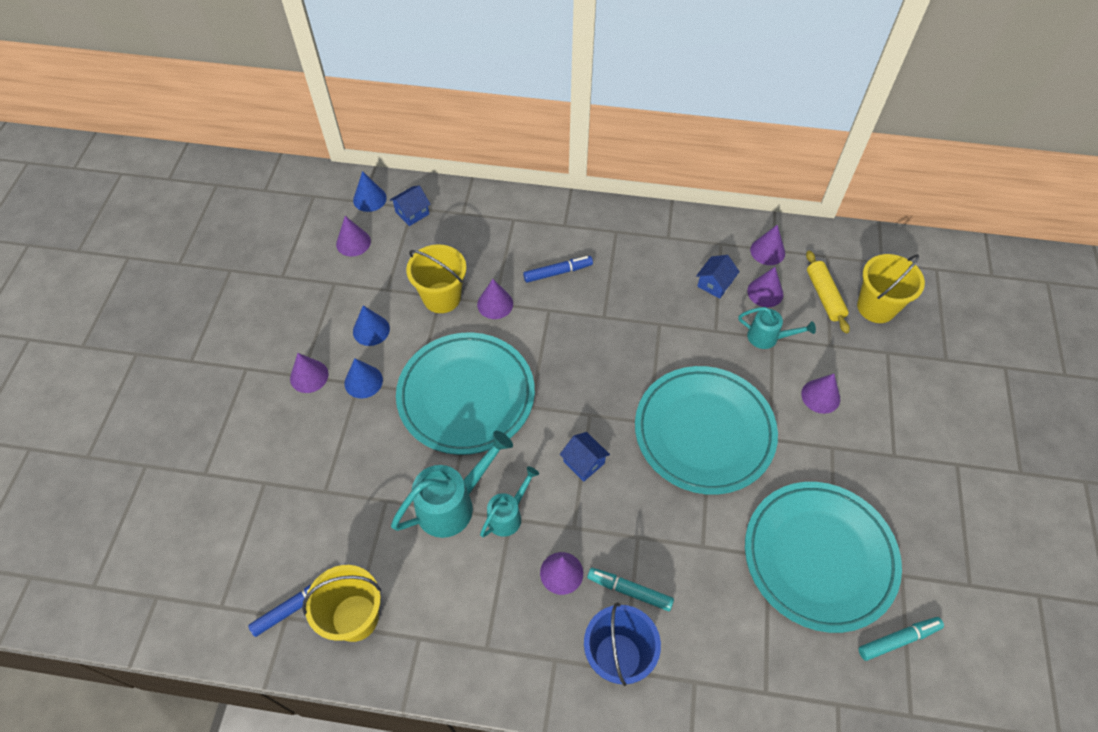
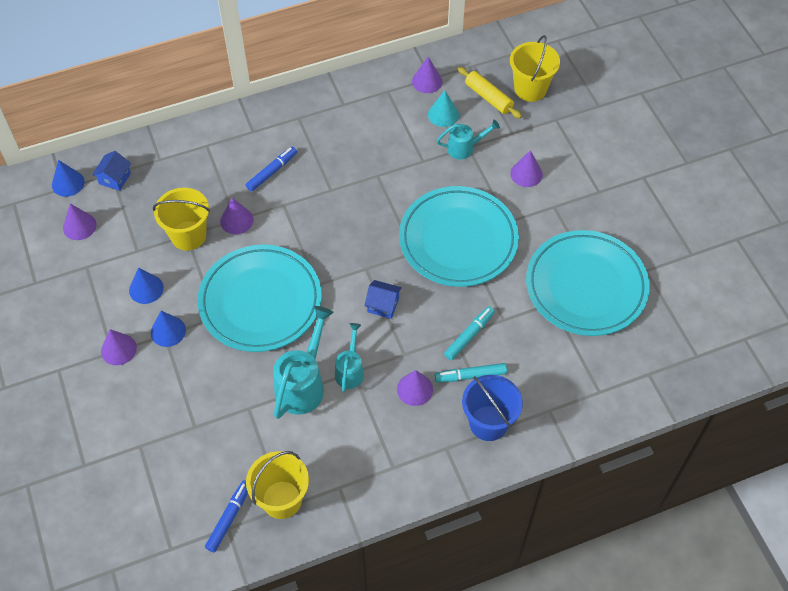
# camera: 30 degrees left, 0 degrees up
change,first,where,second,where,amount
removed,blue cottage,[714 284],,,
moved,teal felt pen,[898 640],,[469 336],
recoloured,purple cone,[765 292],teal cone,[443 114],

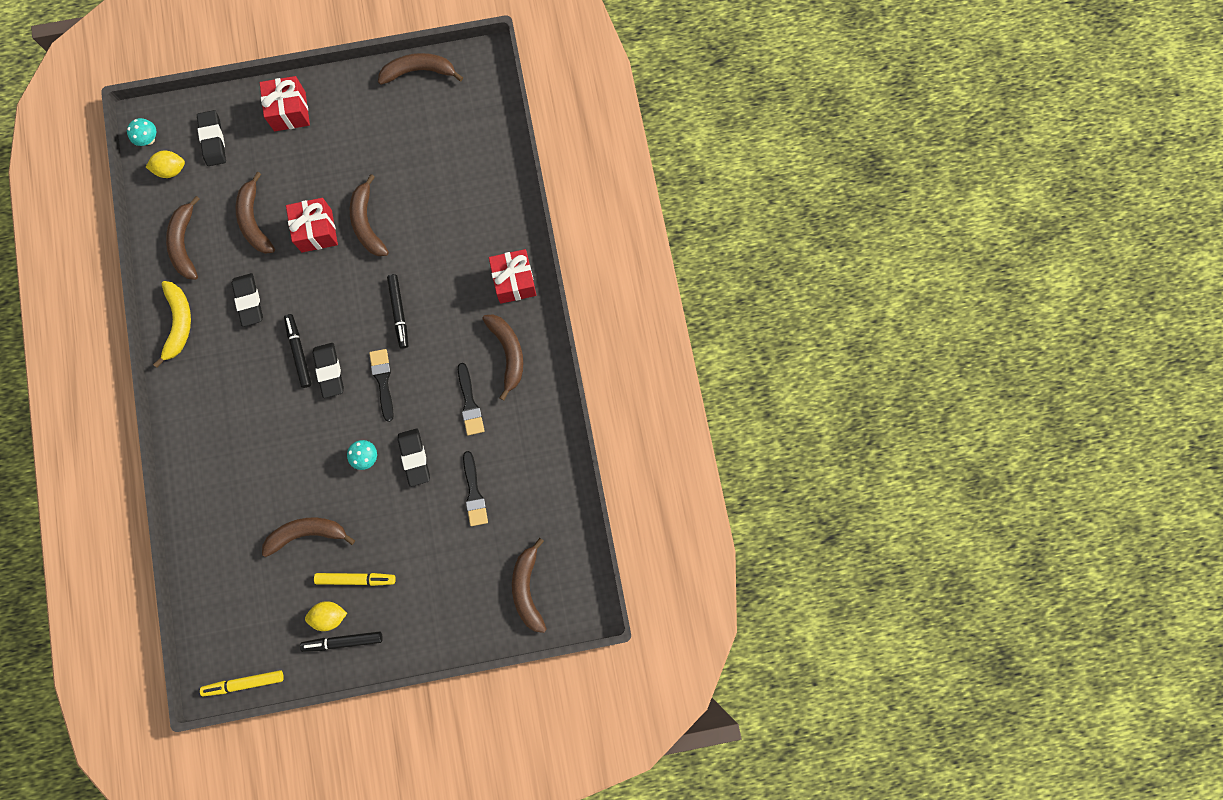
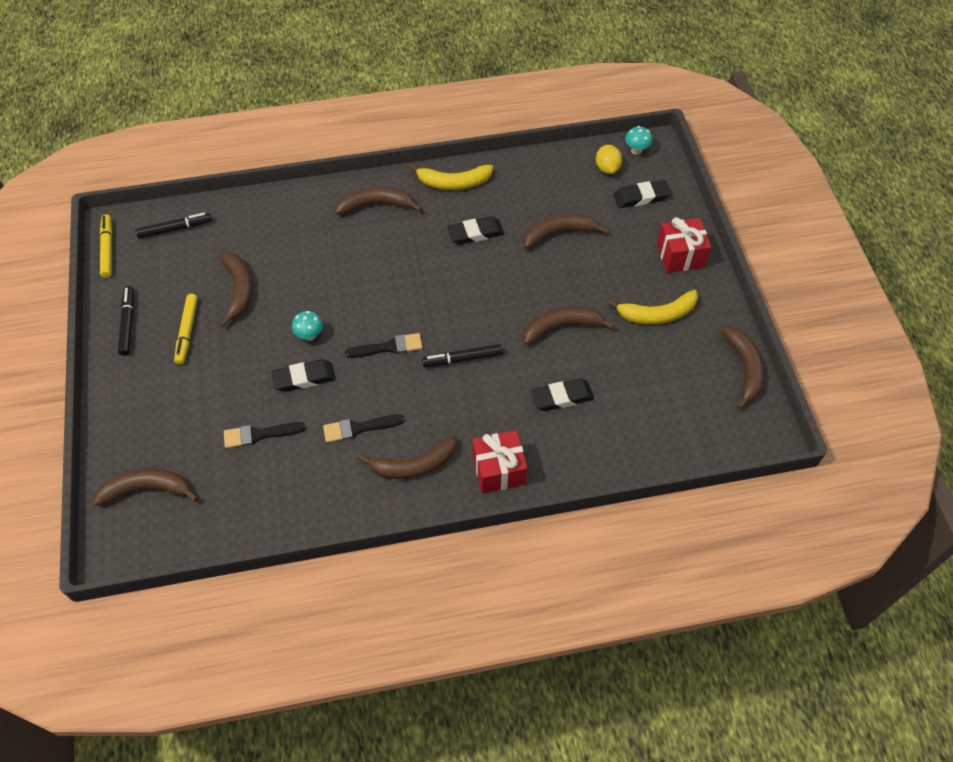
# camera: 90 degrees right, 20 degrees down
change,first,where,second,where,amount
removed,scarlet wrapped gift,[316 231],,,
removed,yellow citrus fruit,[329 616],,,
added,,,yellow toy banana,[657 314],
moved,brown toy banana,[185 243],,[376 205],
moved,black felt pen,[299 352],,[175 229],
moved,black pencil eraser,[329 371],,[562 397],

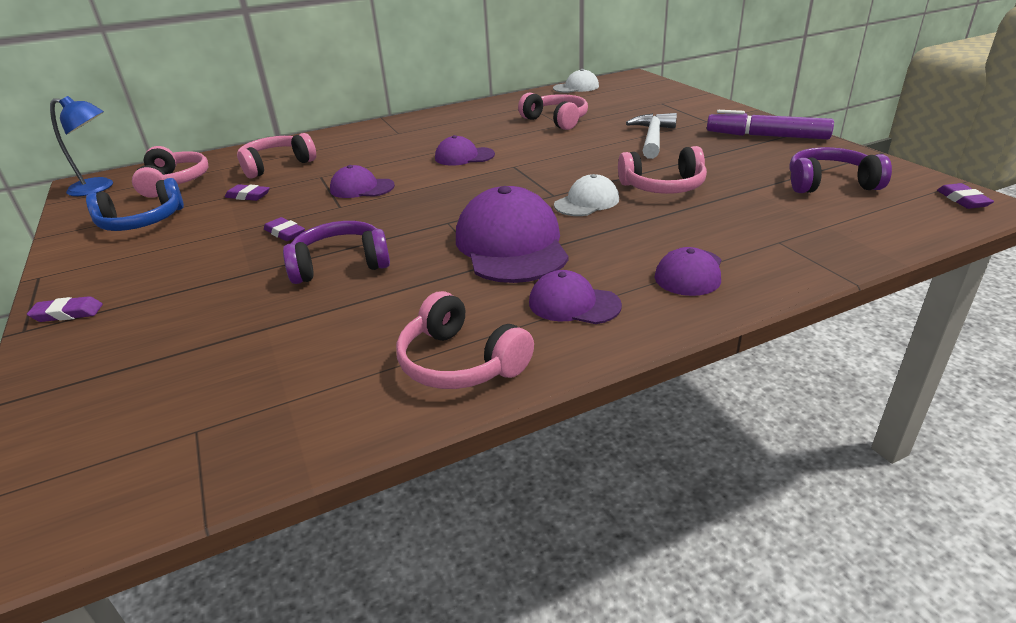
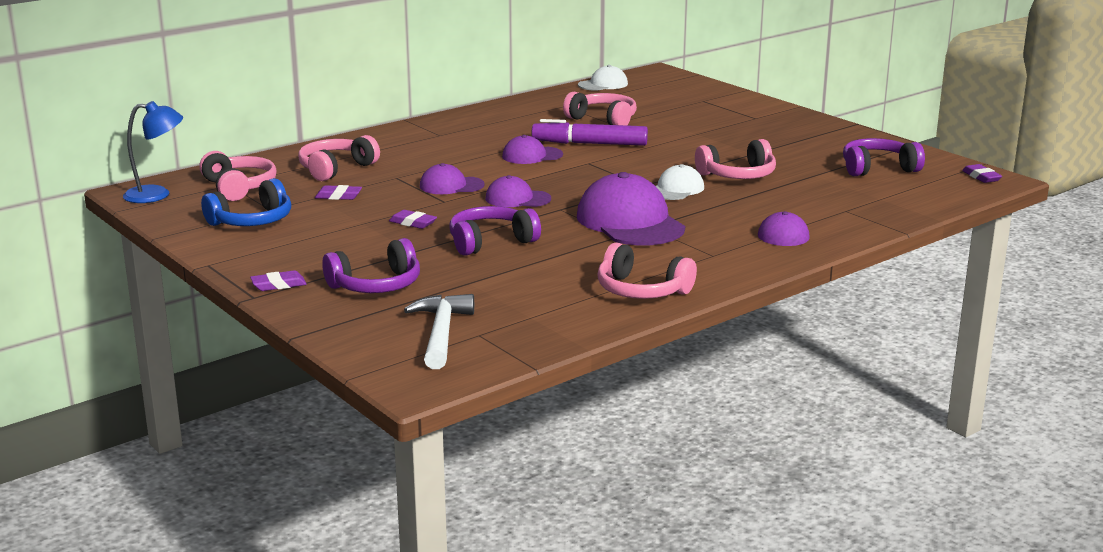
# camera: 15 degrees left, 10 degrees down
change,first,where,second,where,amount
added,,,purple headset,[376 285],
moved,purple peaked cap,[573 304],,[517 199],
moved,pure white carpenter's hammer,[652 138],,[441 333],
moved,purple felt pen,[767 136],,[589 144],

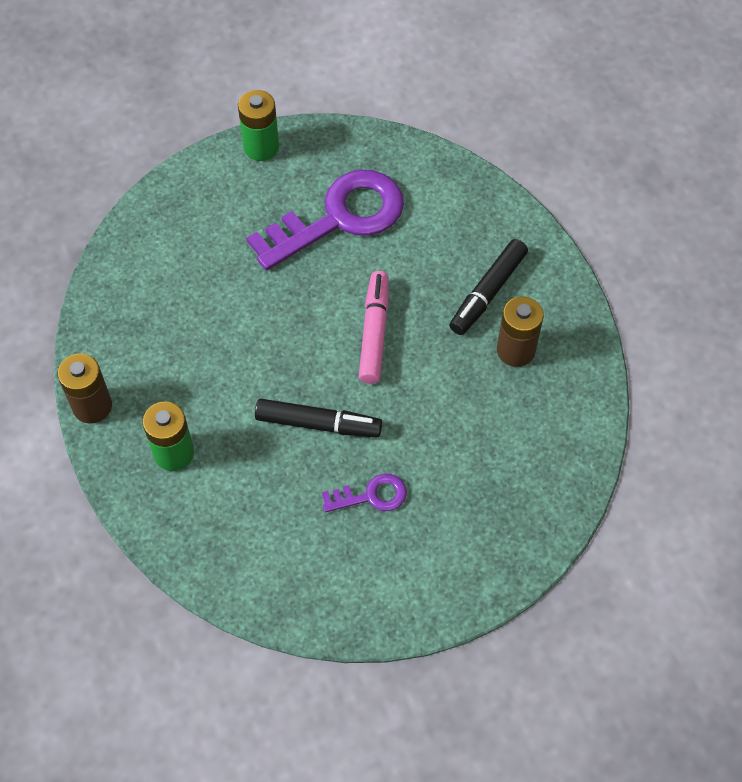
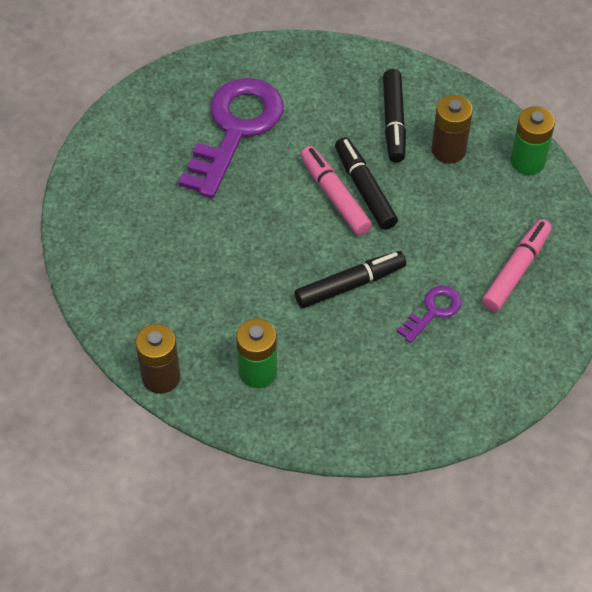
# camera: 35 degrees left, 5 degrees down
change,first,where,second,where,amount
added,,,black felt pen,[364 189],
added,,,pink felt pen,[516 271],
moved,green power cell,[261 147],,[527 161],

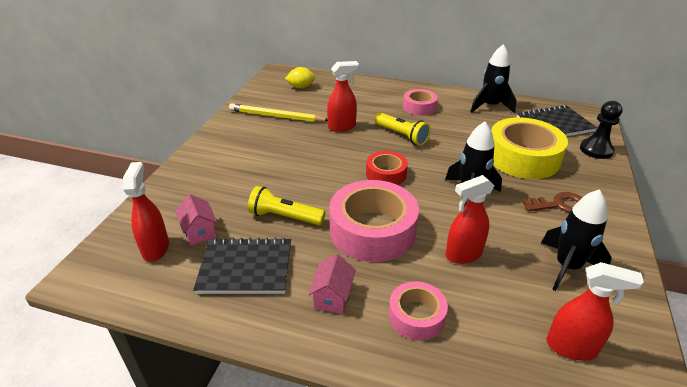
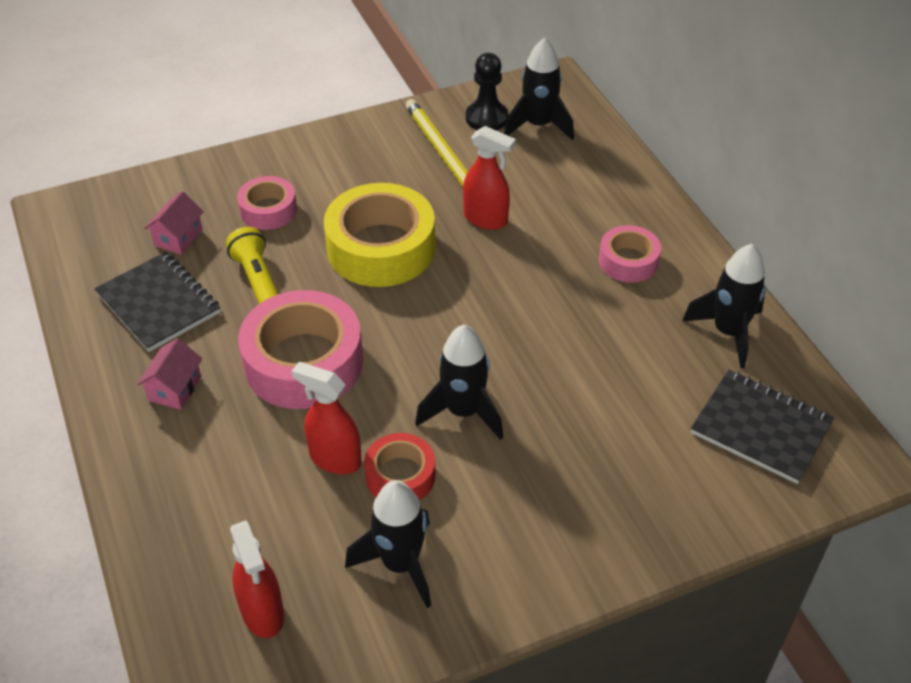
# camera: 50 degrees right, 10 degrees up
change,first,where,second,where,amount
removed,scarlet spray cleaner,[156 248],,,
removed,yellow flashlight,[401 135],,,
removed,brown door key,[559 205],,,
moved,scarlet sticky tape,[386 174],,[400 476],
moved,pink sticky tape,[416 316],,[268 210],
moved,yellow sticky tape,[522 157],,[381 248],
moved,black game pawn,[596 150],,[486 118],
replaced,yellow citrus fruit,[301 87],black toy rocket,[538 126],
turned,pink cottage,[333 297],,[175 389],45 degrees counterclockwise

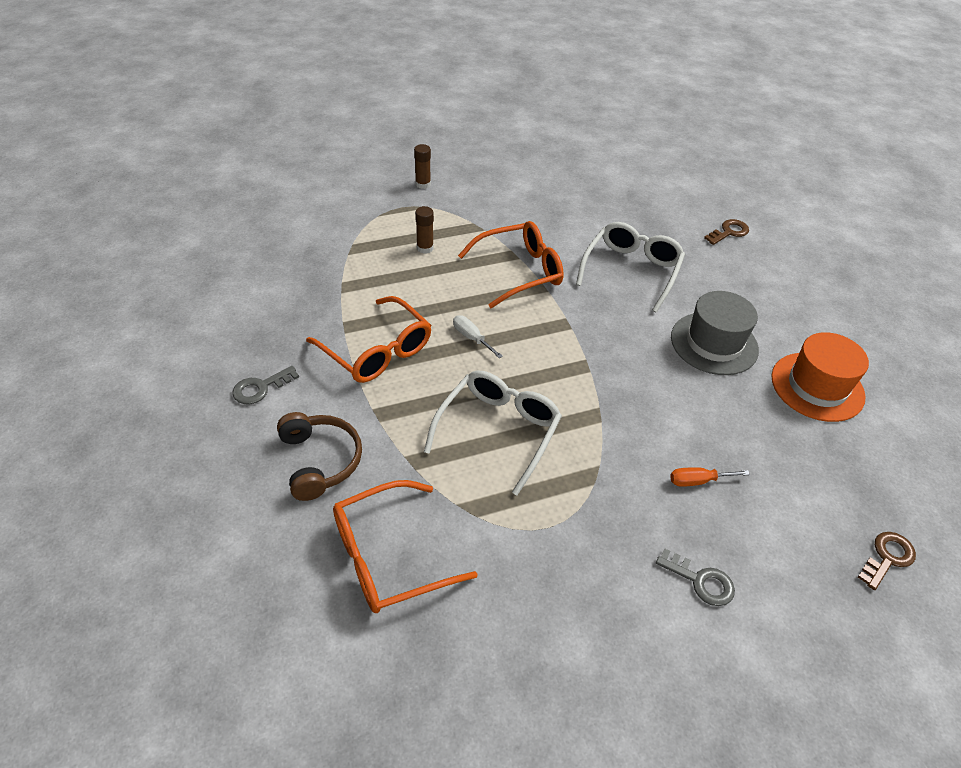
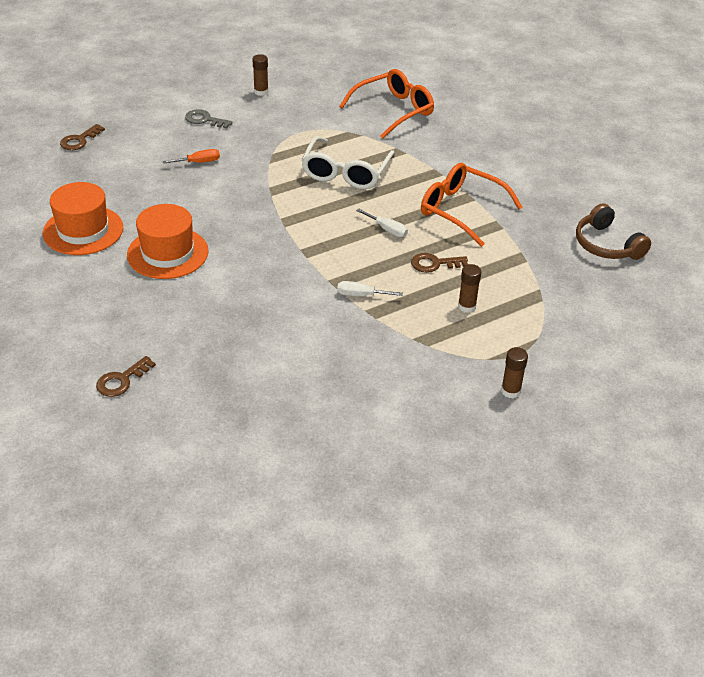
# camera: 170 degrees right, 5 degrees down
change,first,where,second,where,amount
removed,gray door key,[260 388],,,
removed,pure white spectacles,[631 271],,,
added,,,brown glue stick,[261 92],
added,,,brown door key,[434 264],
moved,brown headset,[320 461],,[606 245],
replaced,bright orange spectacles,[519 271],pure white hand screwdriver,[361 295],
recoloured,gray tall hat,[714 343],bright orange tall hat,[167 253],

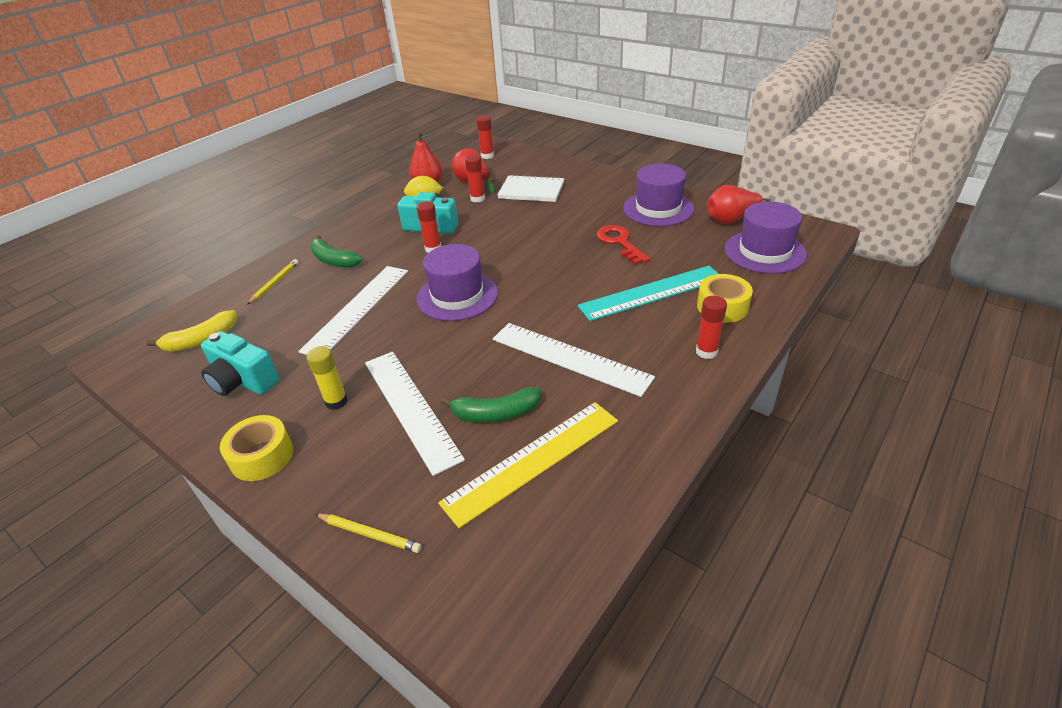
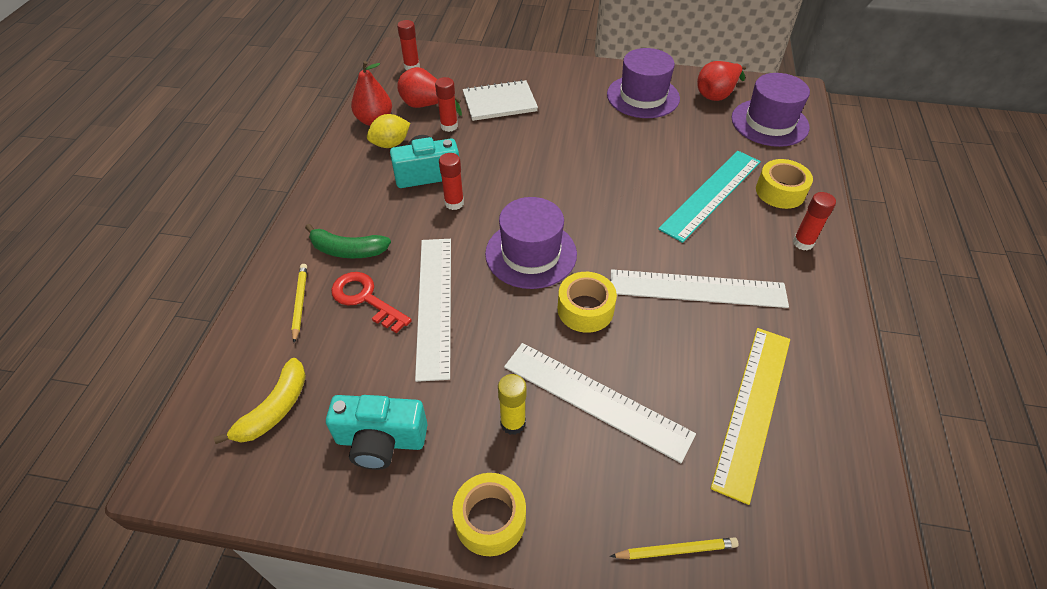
# camera: 30 degrees left, 10 degrees up
change,first,where,second,where,amount
removed,green toy banana,[495 413],,,
added,,,yellow sticky tape,[585 309],
moved,scarlet door key,[619 242],,[365 299],

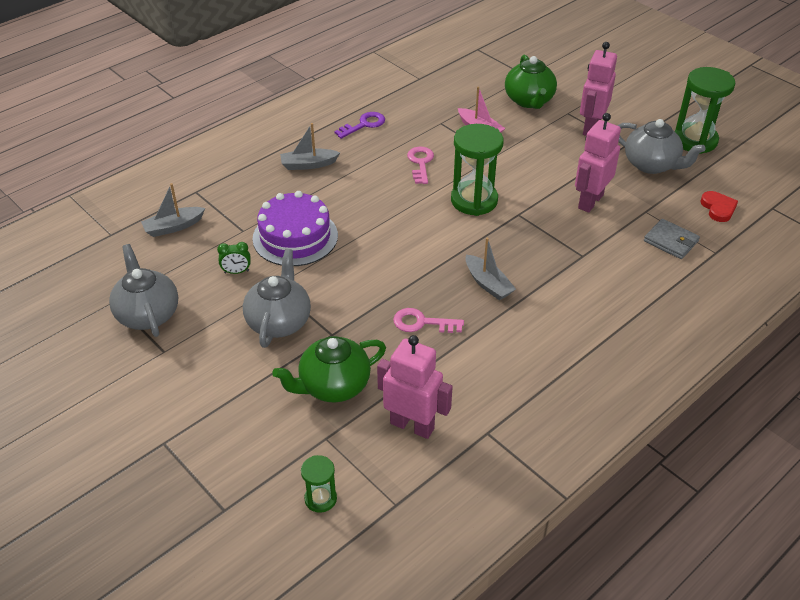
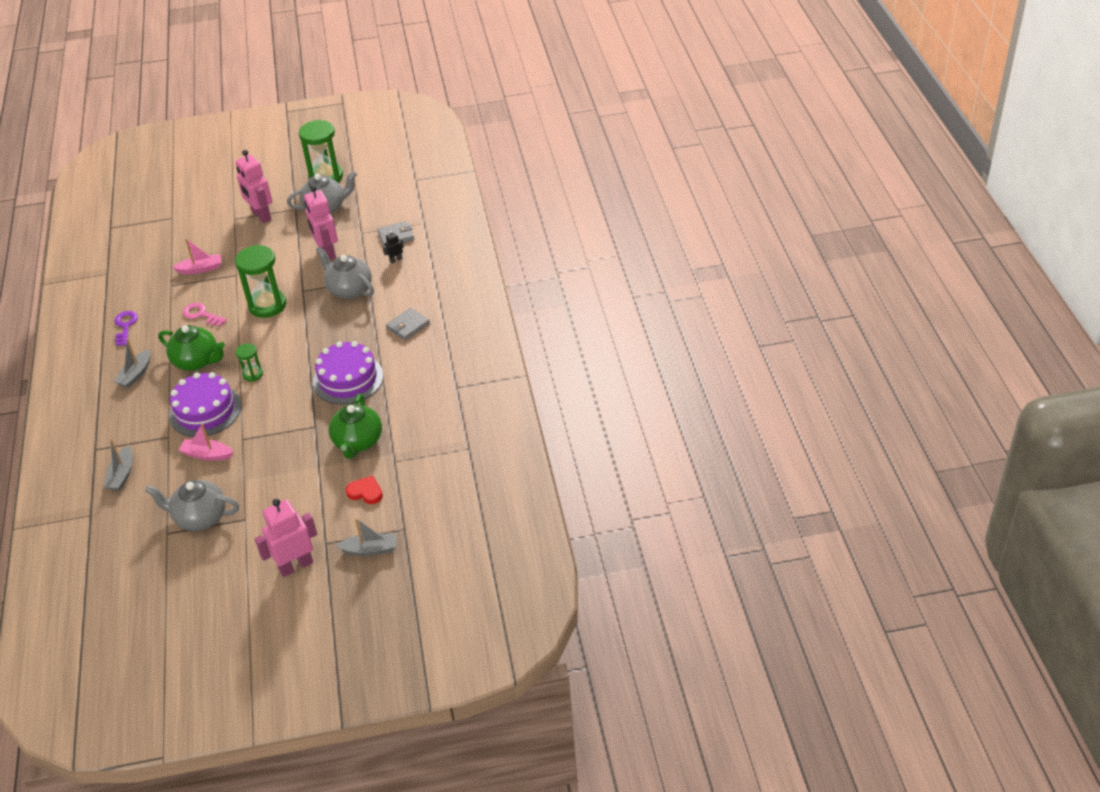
# camera: 55 degrees left, 0 degrees up
change,first,where,second,where,amount
added,,,black toy robot,[396 260],
added,,,gray card wallet,[408 326],
moved,gray china teapot,[279 321],,[349 289],
moved,green sandglass,[320 499],,[253 374],
moved,pink toy robot,[412 425],,[295 566],
moved,gray boat,[488 284],,[370 549],
moved,green china teapot,[529 101],,[197 361],
moved,scarlet heart,[718 208],,[365 492],
replaced,green bedside clock,[236 272],pink boat,[207 454],
replaced,pink door key,[422 323],purple gateau,[348 379],

